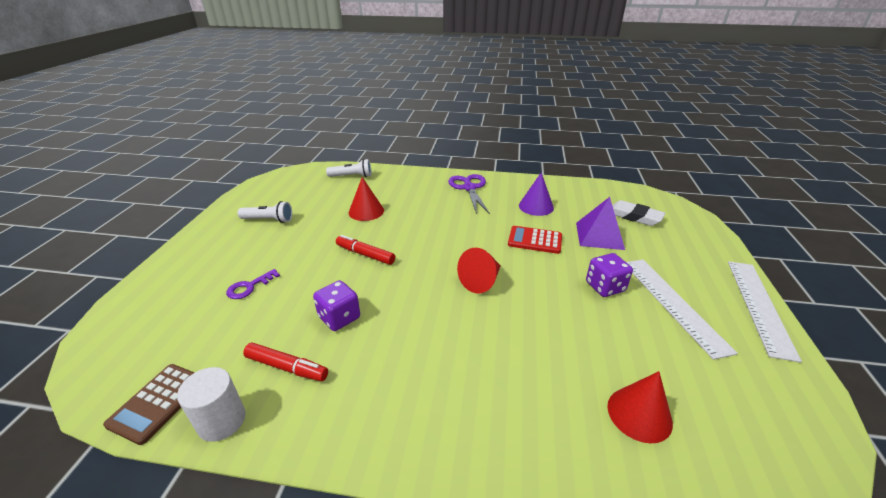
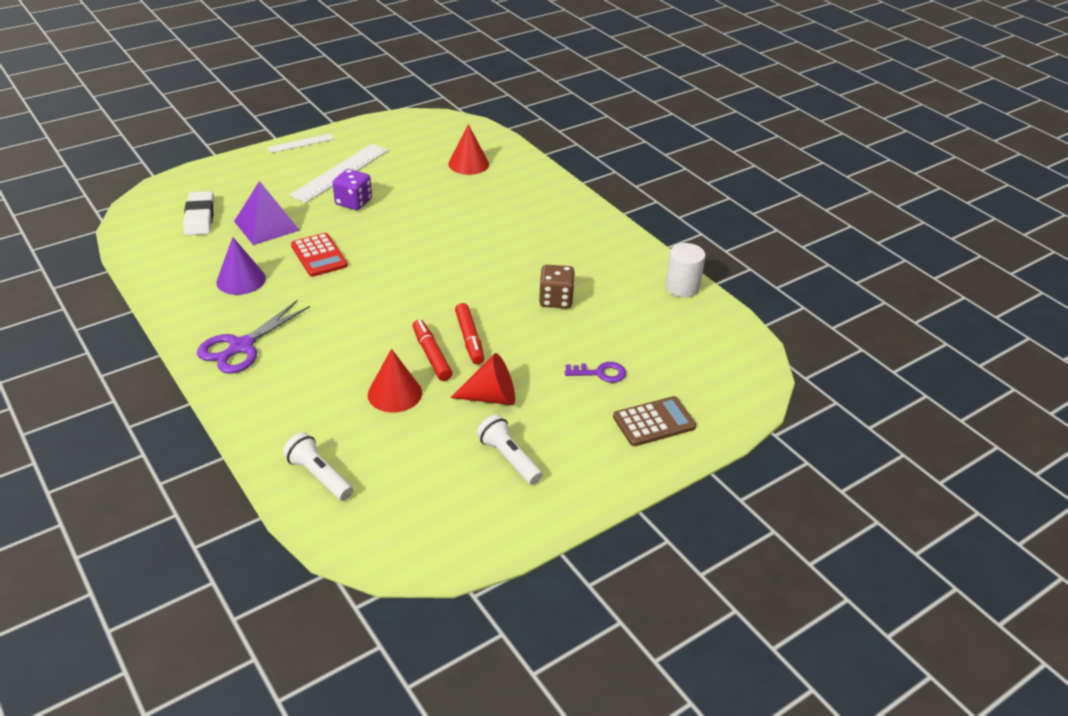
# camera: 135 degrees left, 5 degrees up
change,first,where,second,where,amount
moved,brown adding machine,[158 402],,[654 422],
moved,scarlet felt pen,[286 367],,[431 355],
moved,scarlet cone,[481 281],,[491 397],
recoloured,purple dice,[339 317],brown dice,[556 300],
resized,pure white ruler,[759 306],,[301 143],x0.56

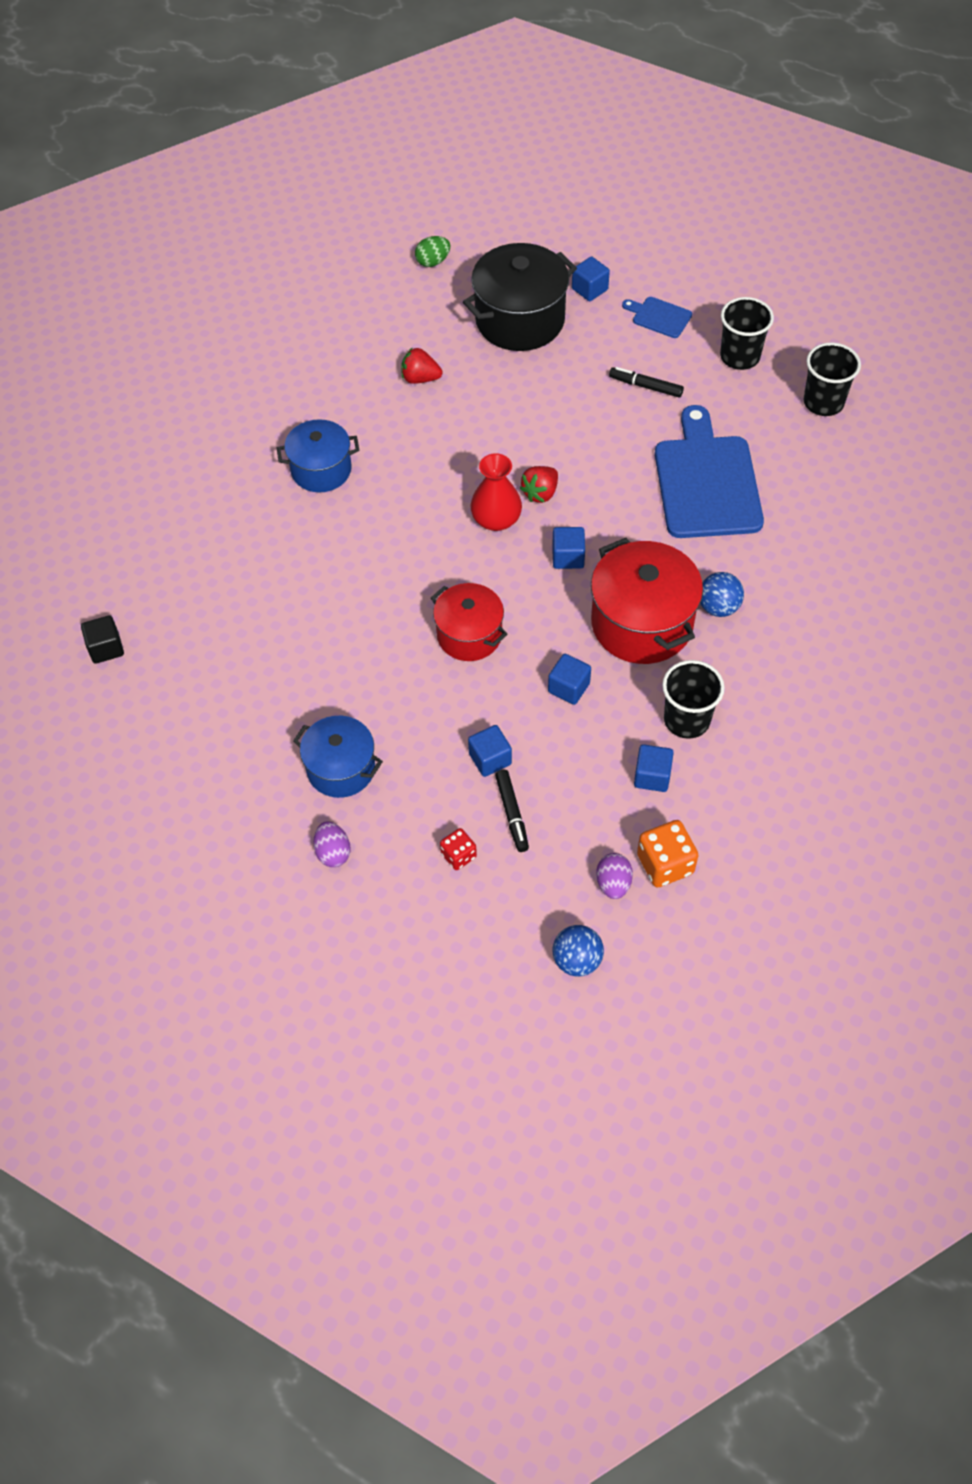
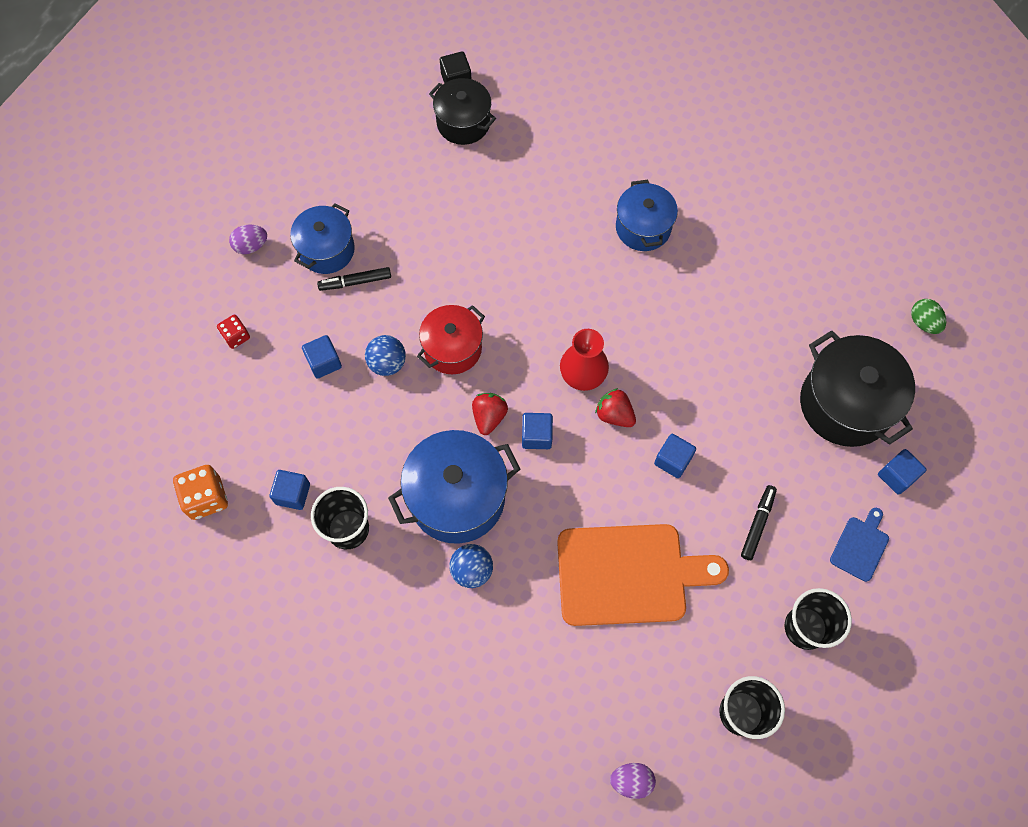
# camera: 90 degrees right, 10 degrees up
change,first,where,second,where,amount
added,,,black stockpot,[463 123],
moved,scarlet berry,[420 378],,[489 417],
moved,black felt pen,[512 813],,[355 282],
moved,blue solid cube,[568 688],,[673 460],
moved,blue sphere,[577 960],,[387 363],
moved,purple toy egg,[613 883],,[631 781],
recoloured,scarlet stockpot,[642 623],blue stockpot,[457 497],
recoloured,blue chopping board,[707 482],bright orange chopping board,[628 574],

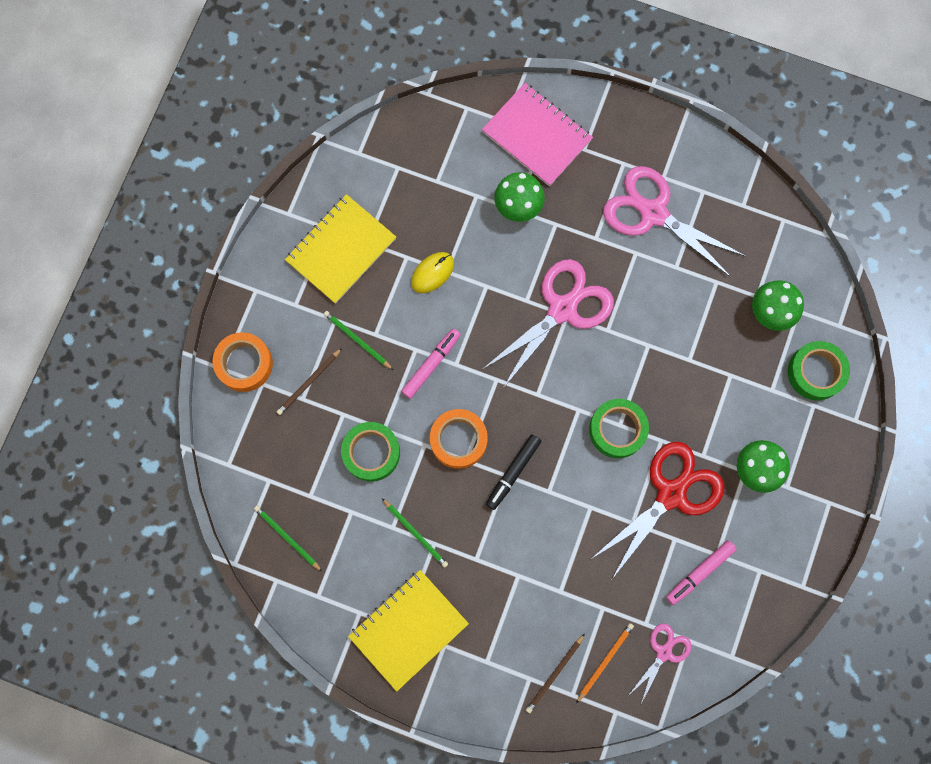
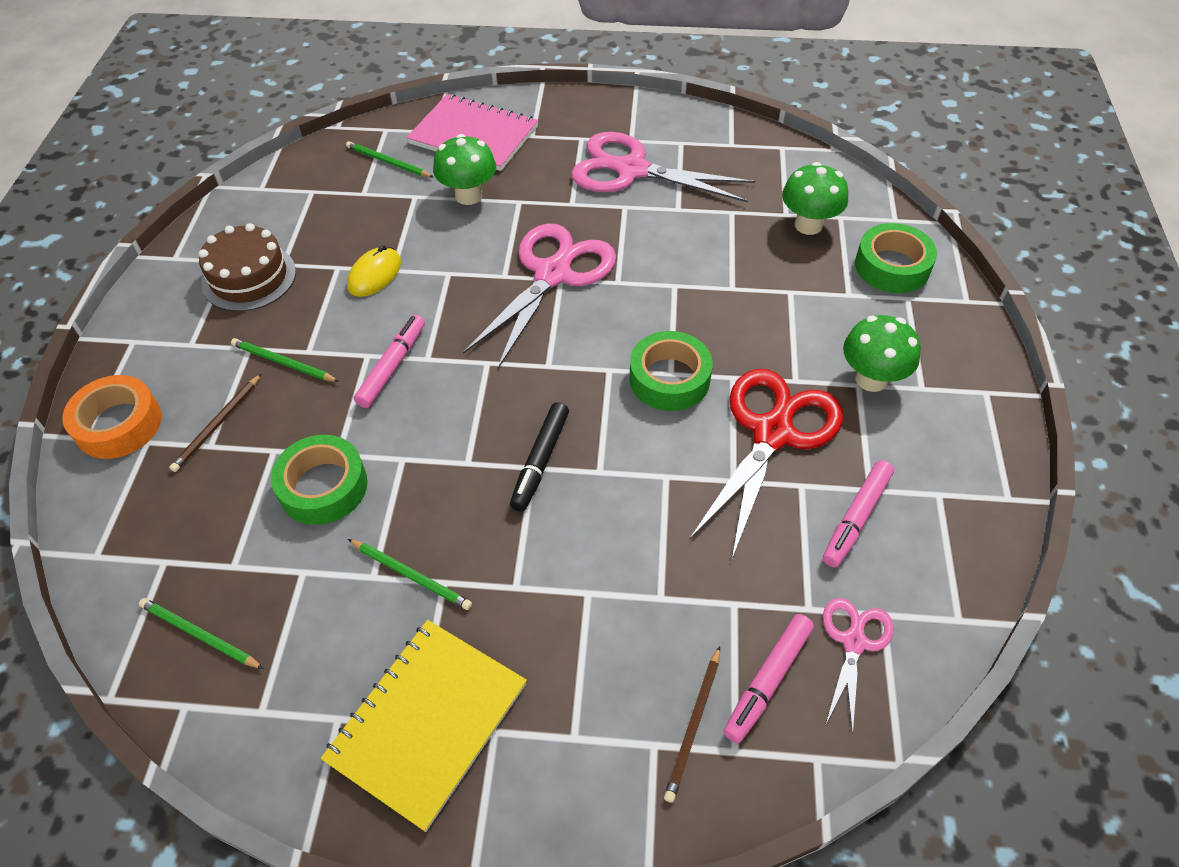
# camera: 15 degrees left, 25 degrees down
change,first,where,second,where,amount
removed,bright orange sticky tape,[458 440],,,
added,,,green wooden pencil,[388 162],
replaced,yellow notepad,[341 250],brown gateau,[249 277],
replaced,bright orange wooden pencil,[605 661],pink felt pen,[768 681],

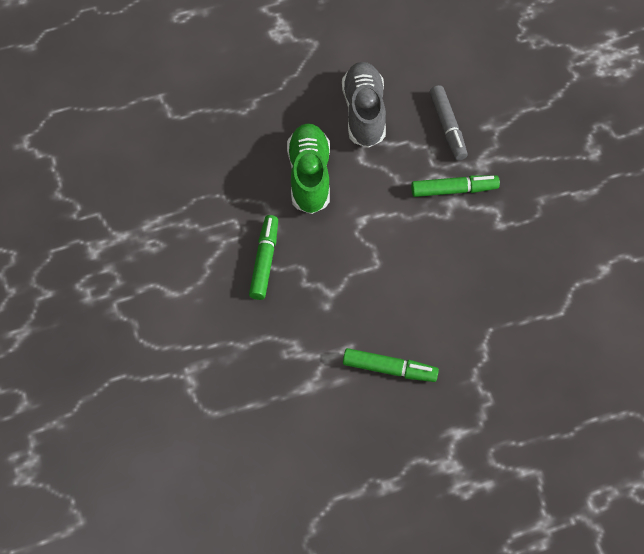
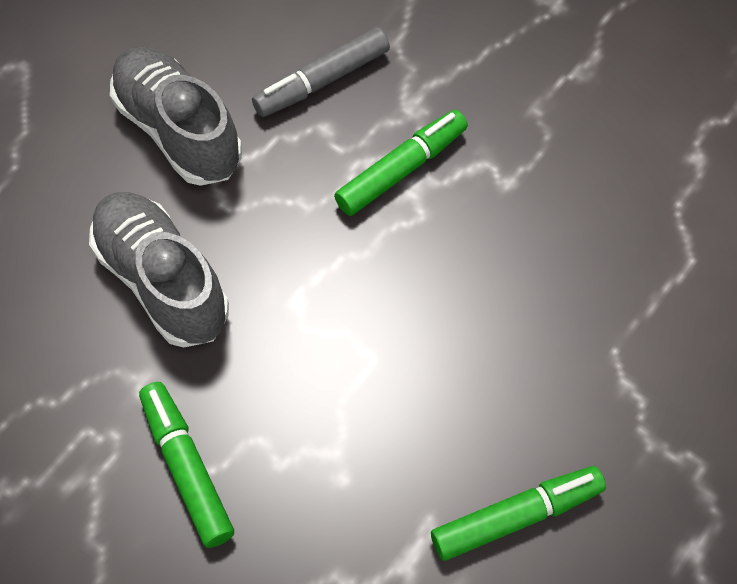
# camera: 35 degrees left, 0 degrees up
change,first,where,second,where,amount
recoloured,green lace-up shoe,[309 176],gray lace-up shoe,[162 281],
turned,gray felt pen,[447 127],,[322 81],105 degrees clockwise

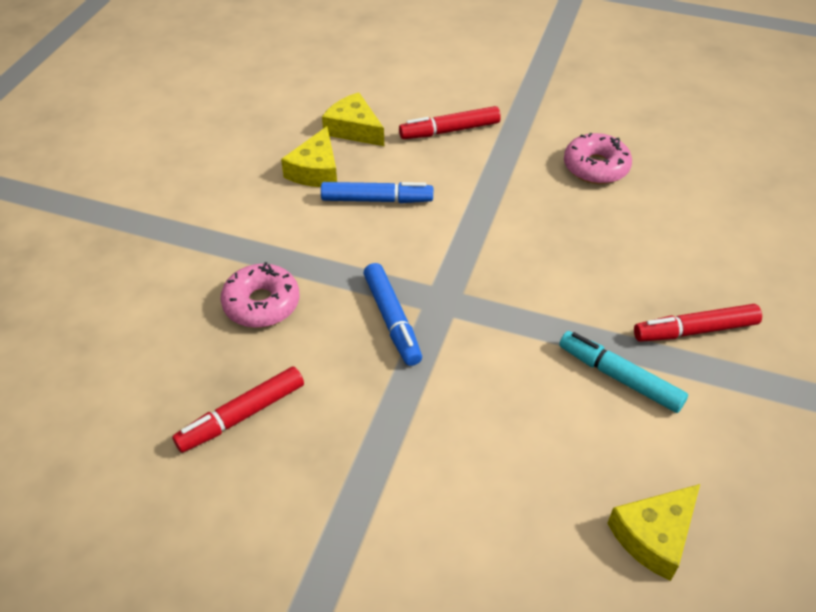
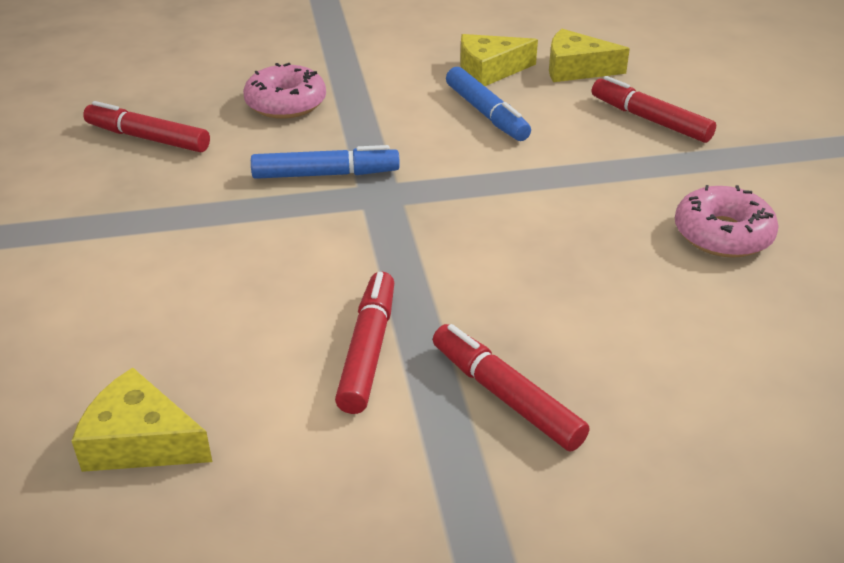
# camera: 60 degrees right, 10 degrees down
change,first,where,second,where,amount
recoloured,teal felt pen,[619 377],scarlet felt pen,[368 350],
turned,yellow cheese,[354 129],,[576 69],90 degrees counterclockwise
turned,blue felt pen,[392 320],,[325 174],135 degrees counterclockwise

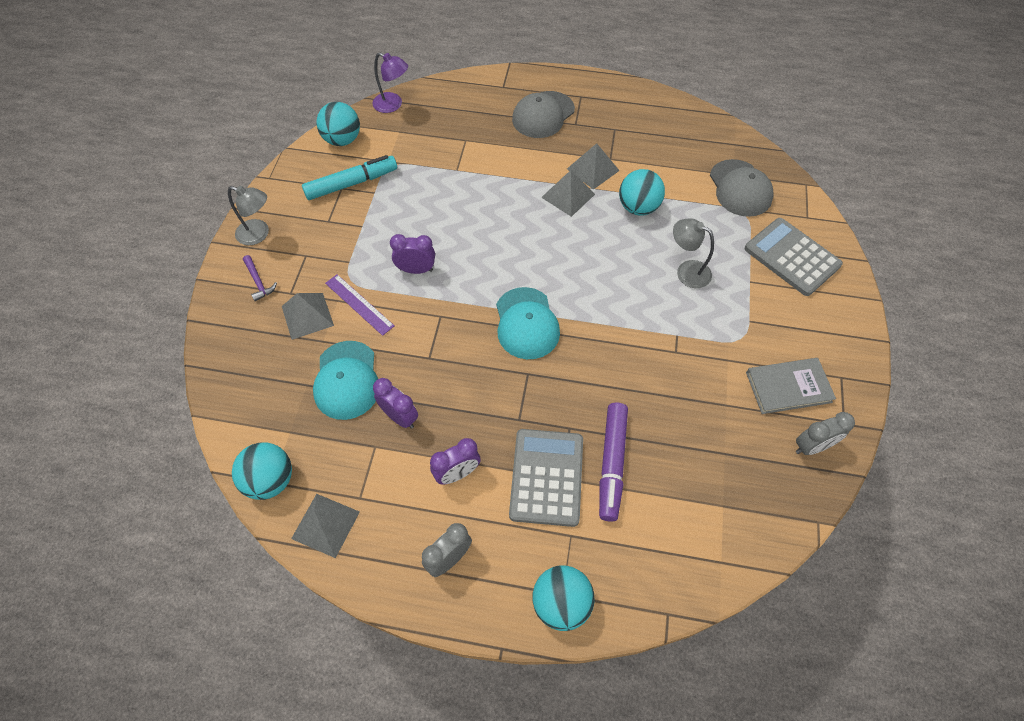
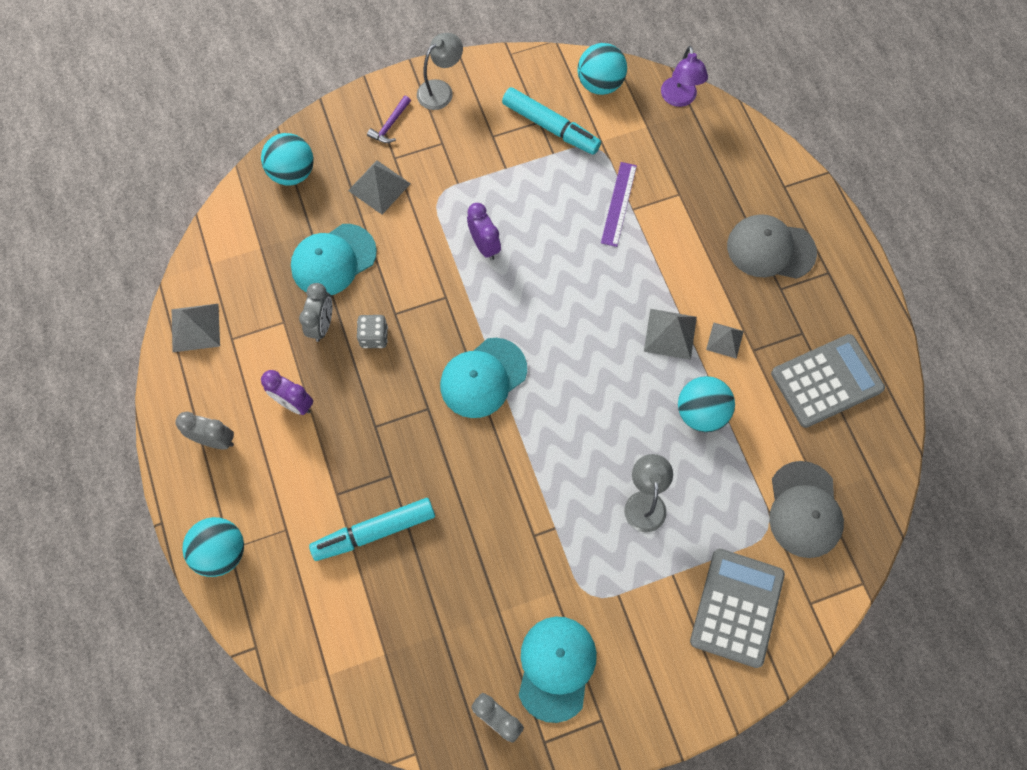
# camera: 60 degrees right, 10 degrees up
change,first,where,second,where,amount
added,,,gray dice,[374 337],
moved,teal sphere,[270 480],,[292 173],
moved,purple ruler,[359 304],,[619 204],
moved,gray adding machine,[546 477],,[826 381],
replaced,gray hardback,[788 387],teal peaked cap,[556 668],
recoloured,purple bedside clock,[399 417],gray bedside clock,[322 325],
recoloured,purple felt pen,[611 464],teal felt pen,[374 531],
turned,gray reading lamp,[259 234],,[441 90],120 degrees counterclockwise
turned,gray peaked cap,[740 188],,[804 509],45 degrees counterclockwise
resized,gray pyramid,[593 169],,[725 340],x0.66

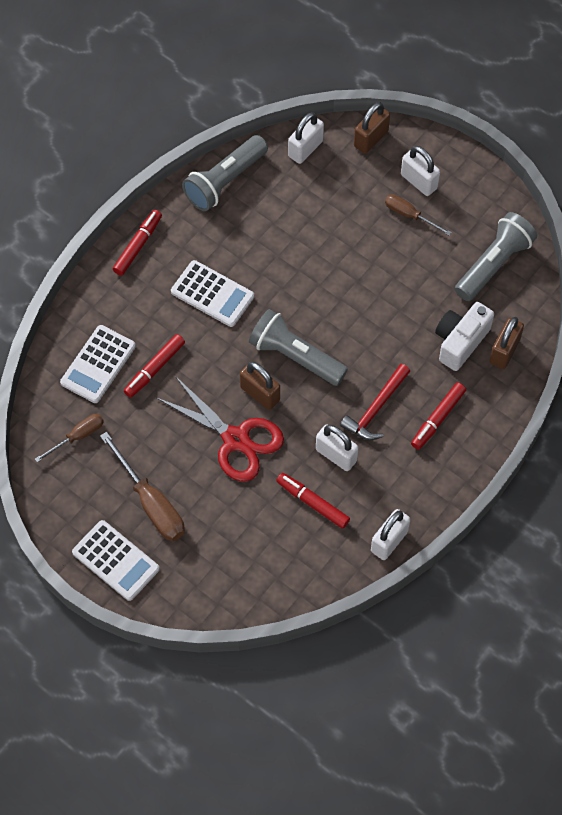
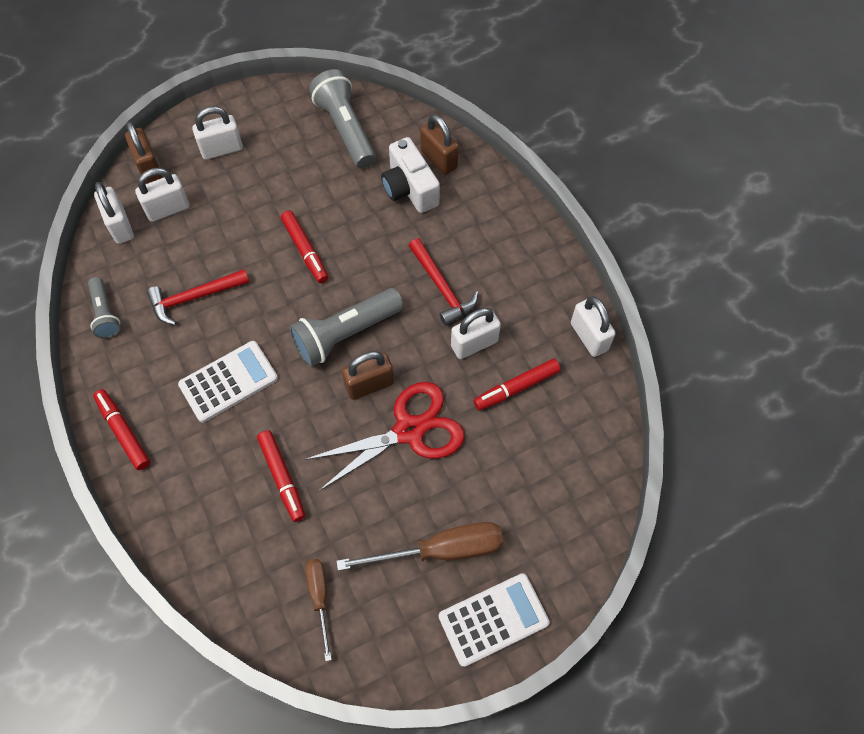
# camera: 65 degrees left, 0 degrees up
change,first,where,second,where,amount
removed,pure white adding machine,[98 364],,,
removed,brown hand screwdriver,[409 215],,,
added,,,pure white small lock,[168 209],
added,,,scarlet carpenter's hammer,[194 297],
moved,scarlet felt pen,[437 418],,[305 250],
resized,gray flashlight,[225 181],,[105 314],x0.58

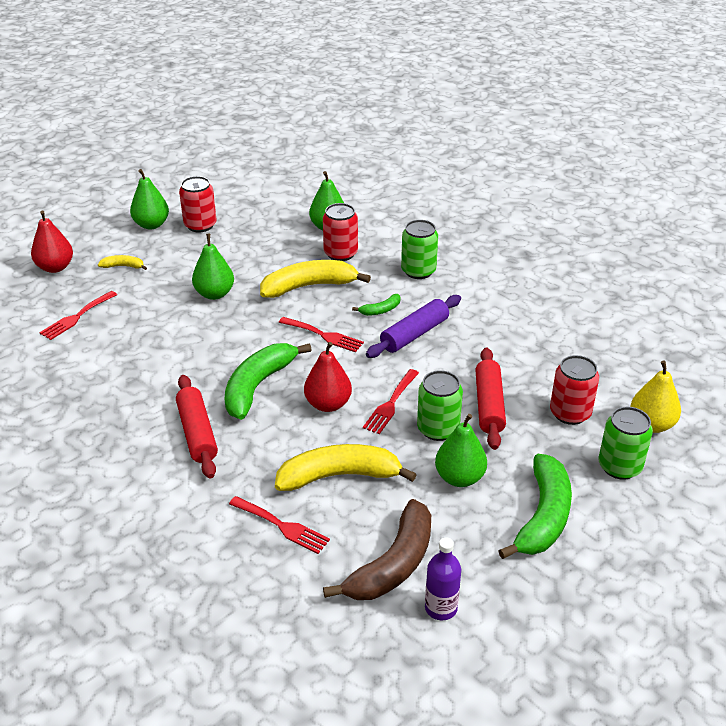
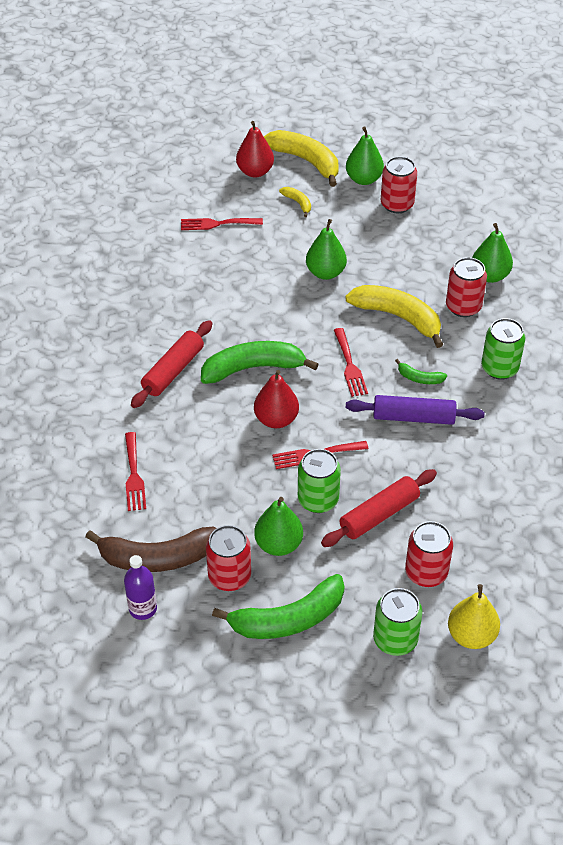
# camera: 50 degrees right, 10 degrees up
change,first,where,second,where,amount
added,,,scarlet can,[229 576],
moved,yellow toy banana,[339 476],,[306 161],

